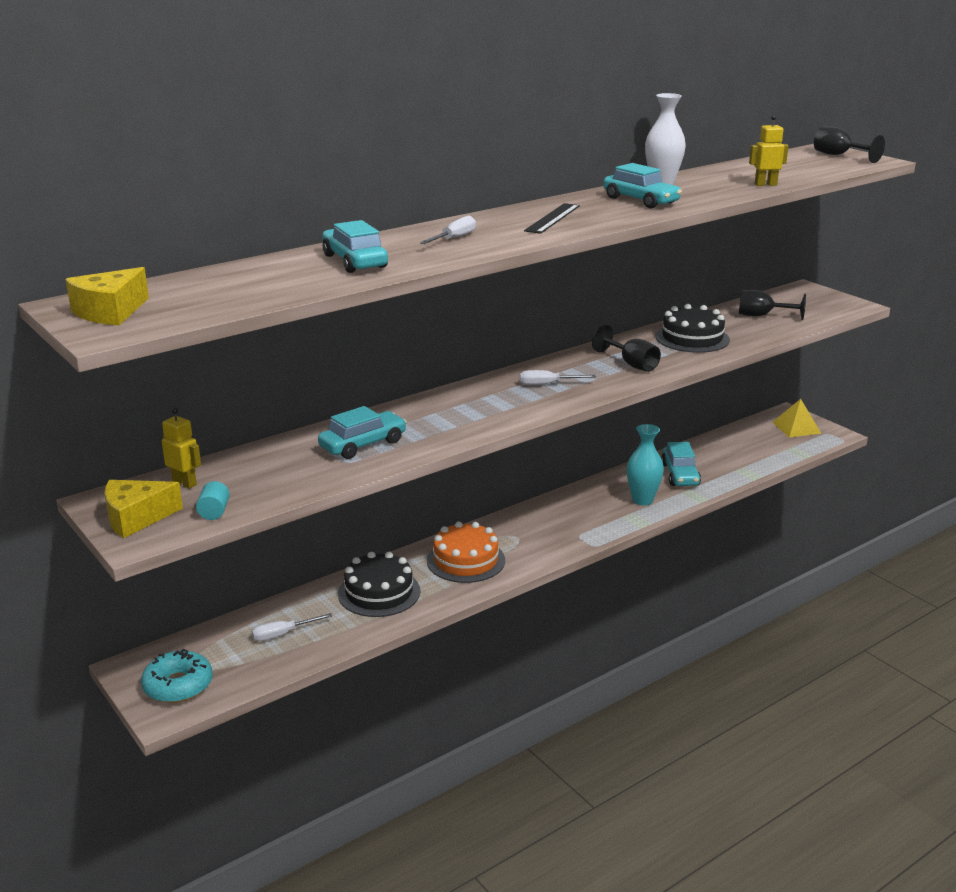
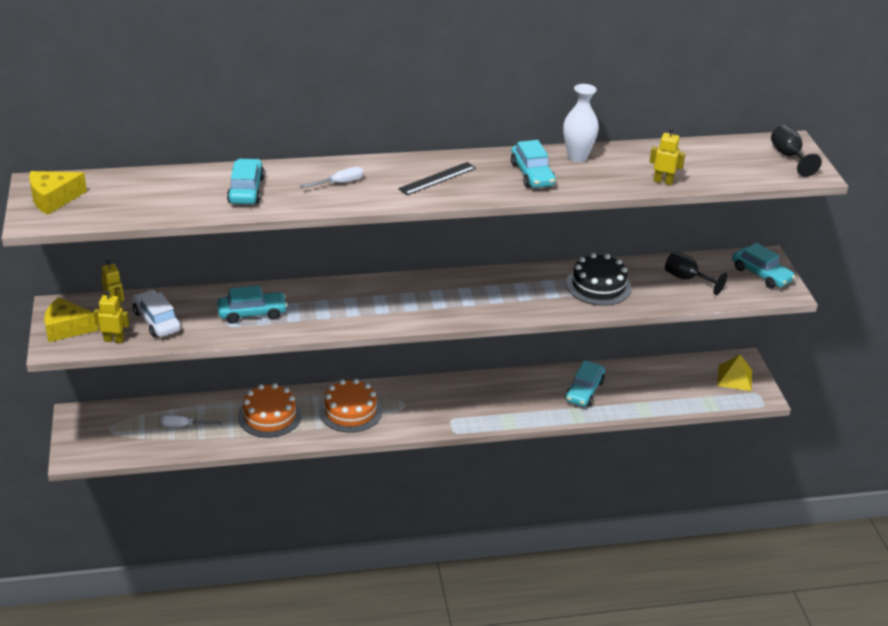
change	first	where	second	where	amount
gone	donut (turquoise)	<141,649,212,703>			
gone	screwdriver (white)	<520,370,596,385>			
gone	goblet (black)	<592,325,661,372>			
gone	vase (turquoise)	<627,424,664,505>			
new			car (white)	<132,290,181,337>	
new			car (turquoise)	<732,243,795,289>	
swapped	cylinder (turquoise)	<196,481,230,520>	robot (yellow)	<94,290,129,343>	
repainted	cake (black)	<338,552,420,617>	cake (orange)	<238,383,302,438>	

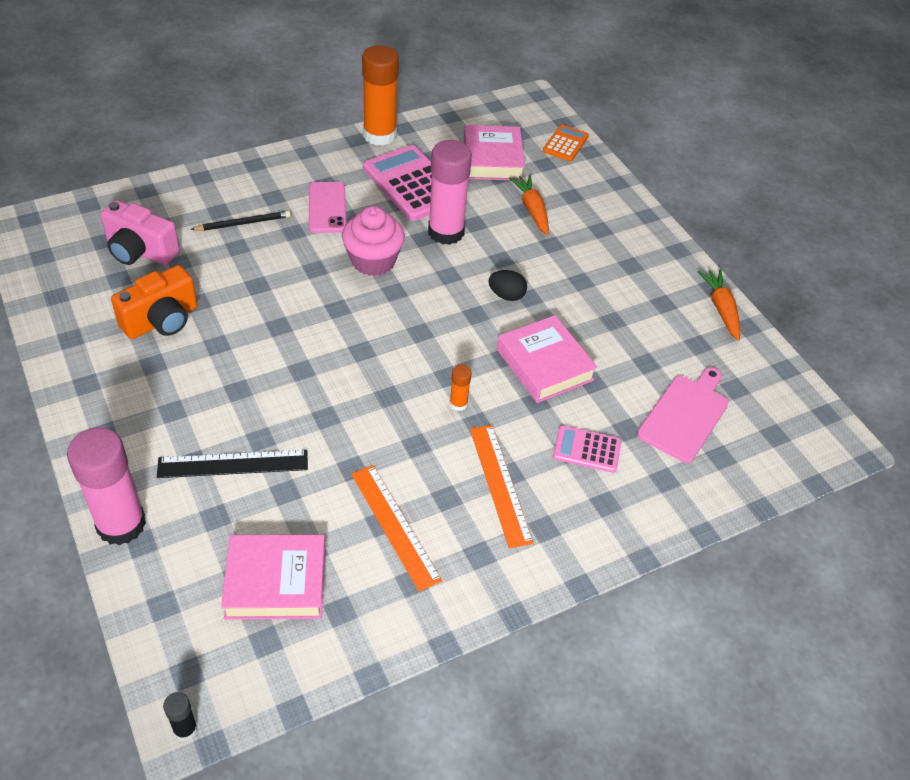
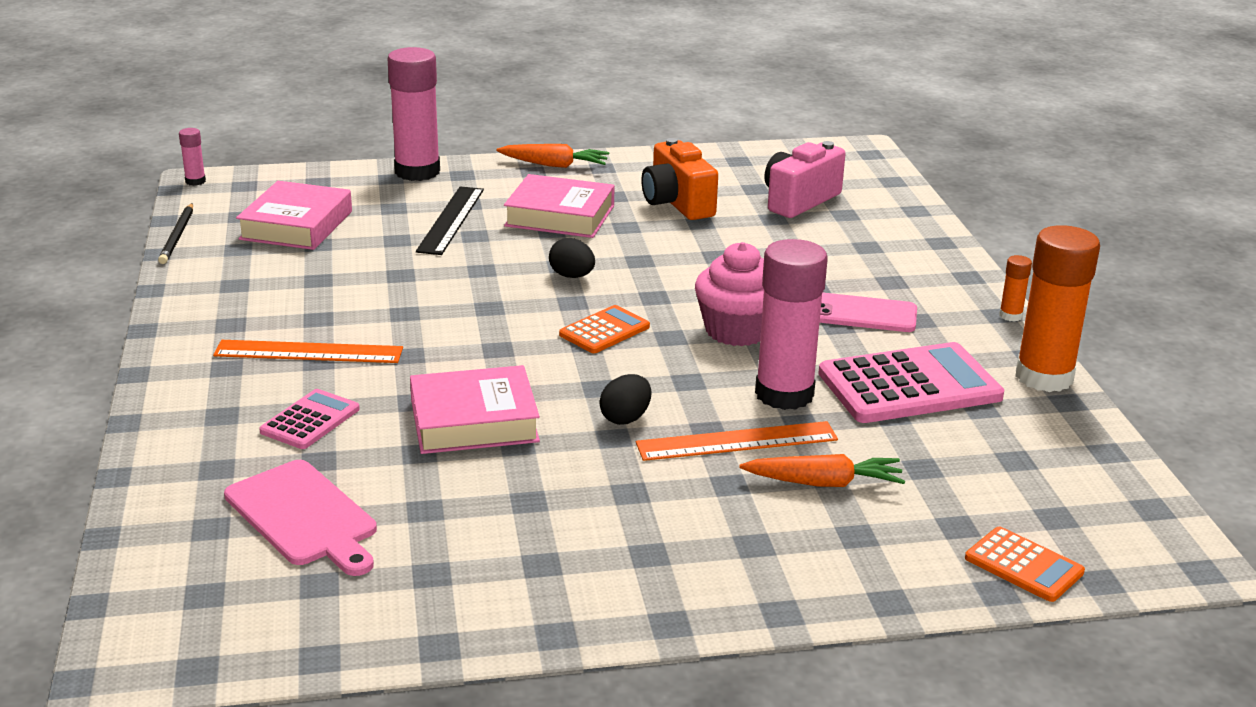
change	first	where	second	where	amount
new			egg (black)	<549,238,595,278>	
new			calculator (orange)	<559,305,650,353>	
shifted	pencil (black)	<190,211,291,231>		<158,203,193,264>	
shifted	ruler (orange)	<351,465,442,592>		<636,421,838,461>	
shifted	glue stick (orange)	<449,365,472,411>		<999,255,1032,322>	
shifted	book (pink)	<464,125,525,181>		<504,174,615,238>	
shifted	carrot (orange)	<698,269,740,341>		<497,144,609,168>	
repainted	glue stick (black)	<163,692,197,741>	glue stick (pink)	<179,128,206,186>	

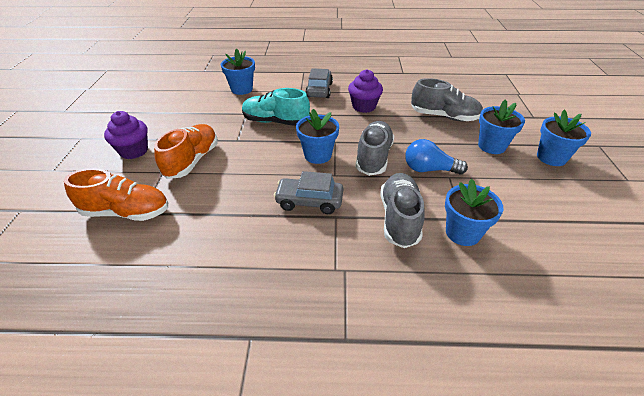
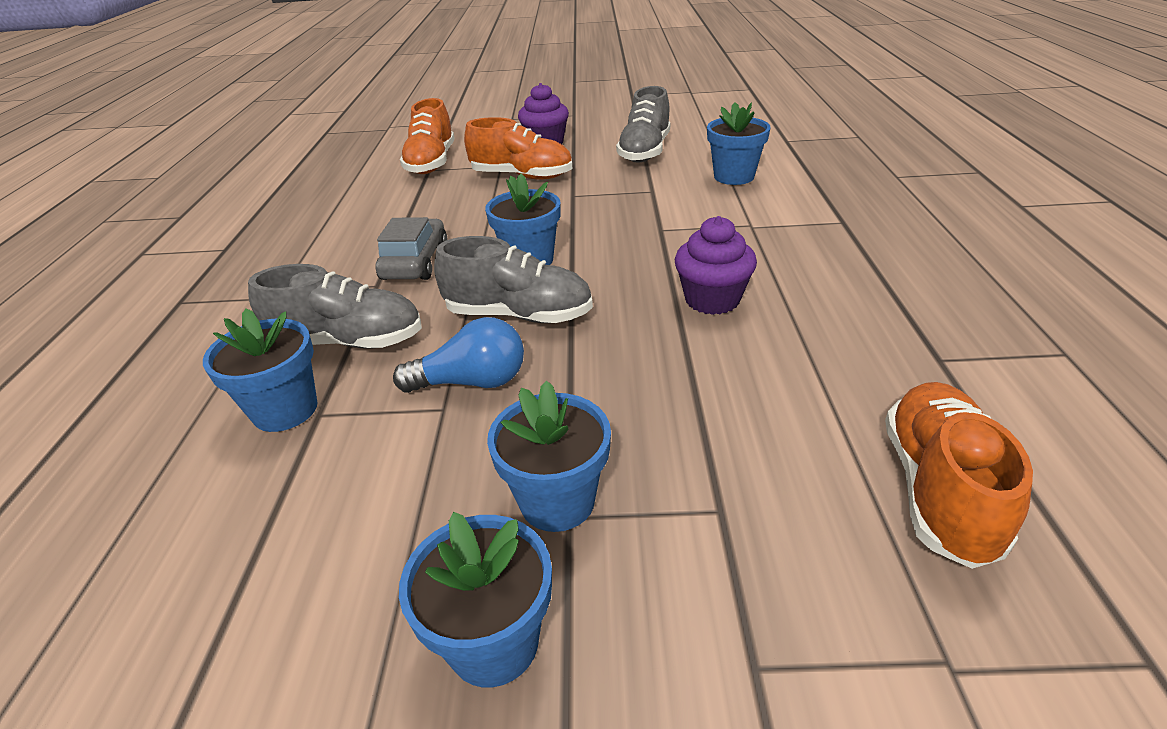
change	first	where	second	where	amount
gone	shoe (turquoise)	<242,88,310,126>			
gone	car (grey)	<305,68,333,98>			
new			shoe (orange)	<885,382,1033,569>	
shifted	shoe (grey)	<411,78,483,121>		<616,86,670,163>	
rotated	light bulb (blue)	<405,139,468,175>		<393,317,524,393>	75 degrees clockwise

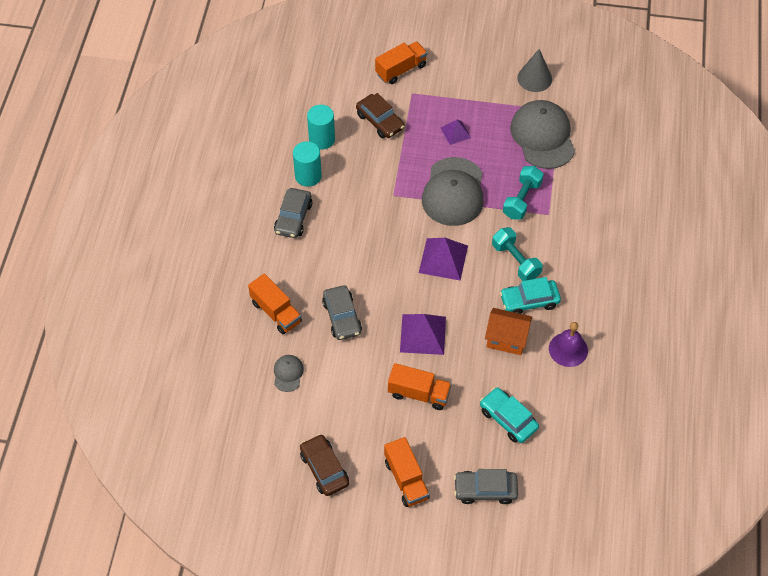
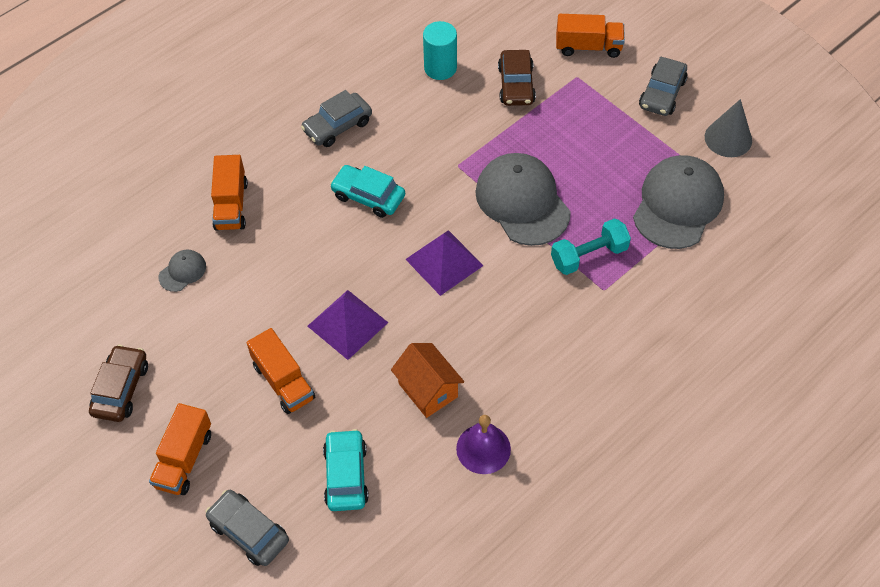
change	first	where	second	where	amount
gone	cylinder (turquoise)	<293,141,322,187>			
gone	pyramid (purple)	<441,120,471,145>			
gone	dumbbell (turquoise)	<492,227,543,281>			
shifted	car (grey)	<322,285,362,340>		<639,57,688,116>	
shifted	car (turquoise)	<500,277,561,314>		<330,165,405,218>	
rotated	cap (grey)	<422,157,484,226>		<475,153,571,246>	105 degrees clockwise

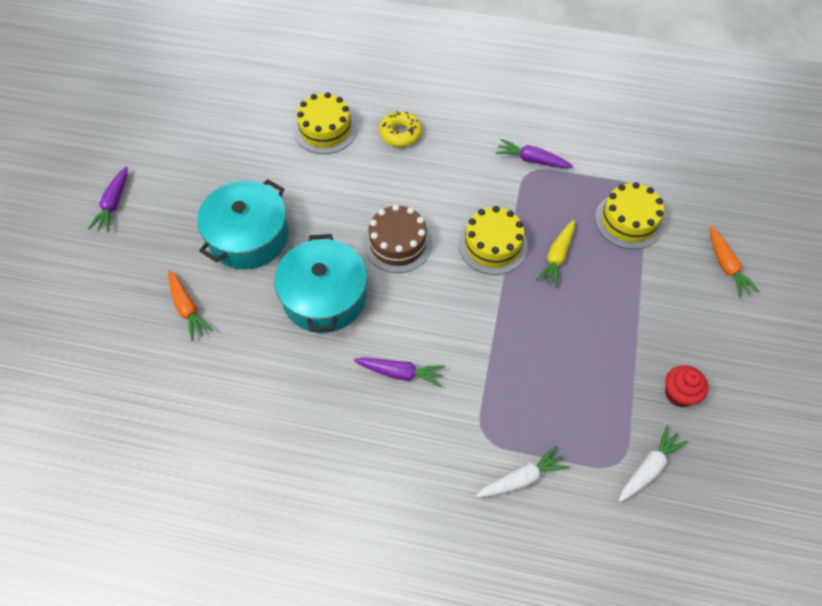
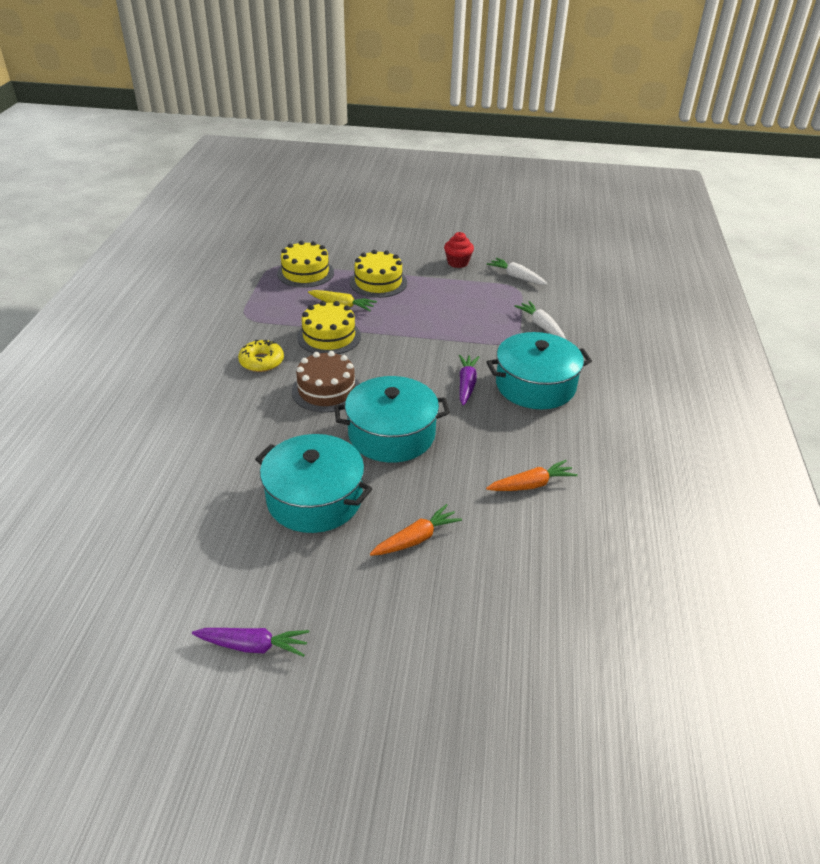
change	first	where	second	where	amount
gone	carrot (purple)	<496,139,573,168>			
new			pot (turquoise)	<486,332,592,409>	
shifted	cake (yellow)	<294,92,357,154>		<350,250,407,298>	
shifted	donut (yellow)	<379,111,422,147>		<238,340,284,372>	
shifted	carrot (orange)	<709,226,760,298>		<486,460,578,491>	

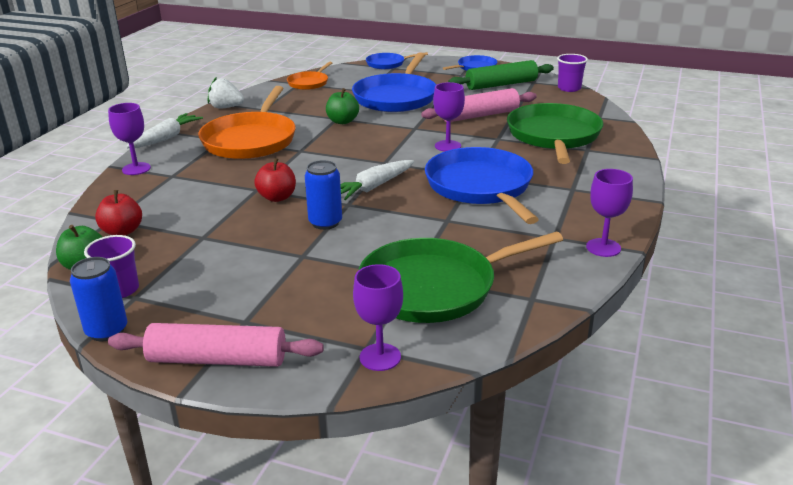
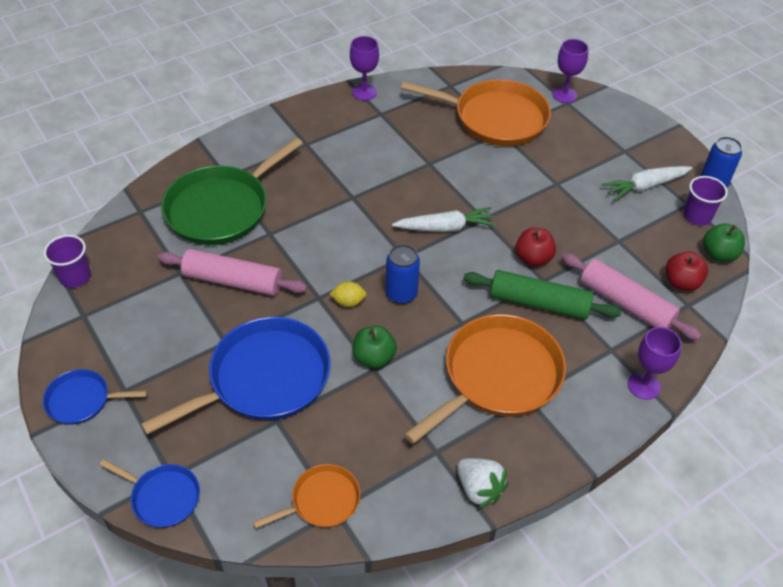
change	first	where	second	where	amount
gone	pan (blue)	<425,147,539,224>			
gone	goblet (purple)	<433,82,465,152>			
new			lemon (yellow)	<329,281,367,307>	
shifted	rolling pin (pink)	<108,323,324,367>		<562,253,702,340>	
shifted	carrot (white)	<126,113,203,148>		<602,166,692,201>	
shifted	can (blue)	<305,160,342,230>		<386,244,420,304>	
shifted	rolling pin (green)	<448,60,554,90>		<463,270,622,320>	
repainted	pan (green)	<359,232,563,323>	pan (orange)	<401,79,551,146>	

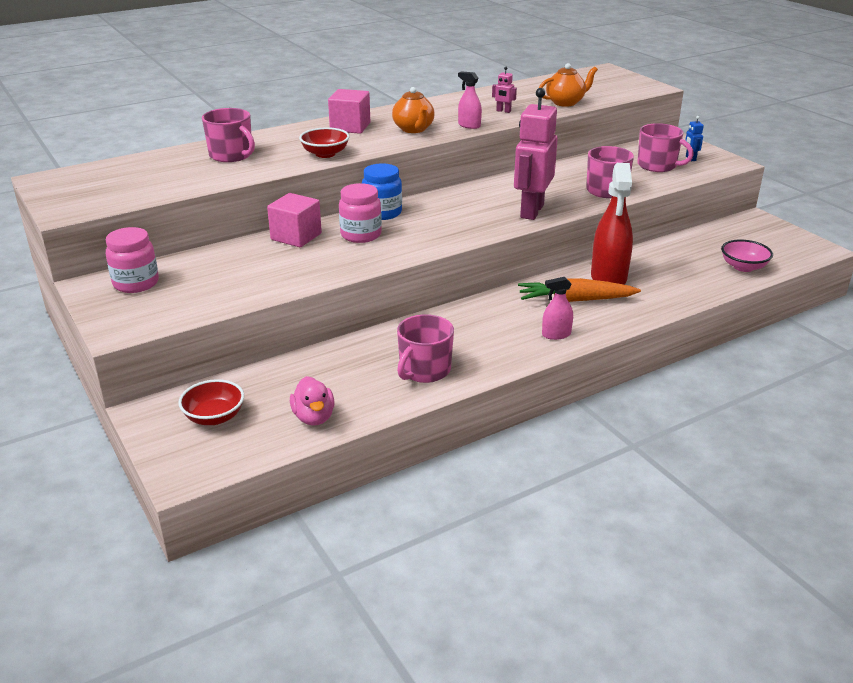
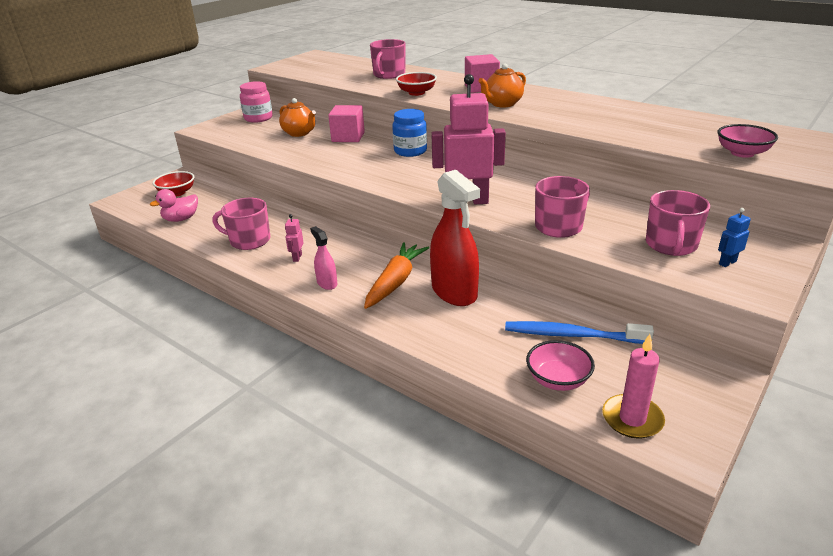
change	first	where	second	where	amount
gone	jar (pink)	<339,183,382,243>			
gone	spray bottle (pink)	<458,71,482,129>			
new			toothbrush (blue)	<505,321,654,344>	
new			candle (pink)	<602,334,665,439>	
new			bowl (pink)	<718,124,778,158>	
shifted	robot (pink)	<492,67,517,113>		<285,214,304,262>	
shifted	teapot (orange)	<539,63,598,107>		<279,98,316,137>	
rotated	carrot (orange)	<518,278,641,302>		<364,243,429,309>	45 degrees clockwise
rotated	spray bottle (red)	<591,163,633,284>		<430,170,480,306>	105 degrees counterclockwise

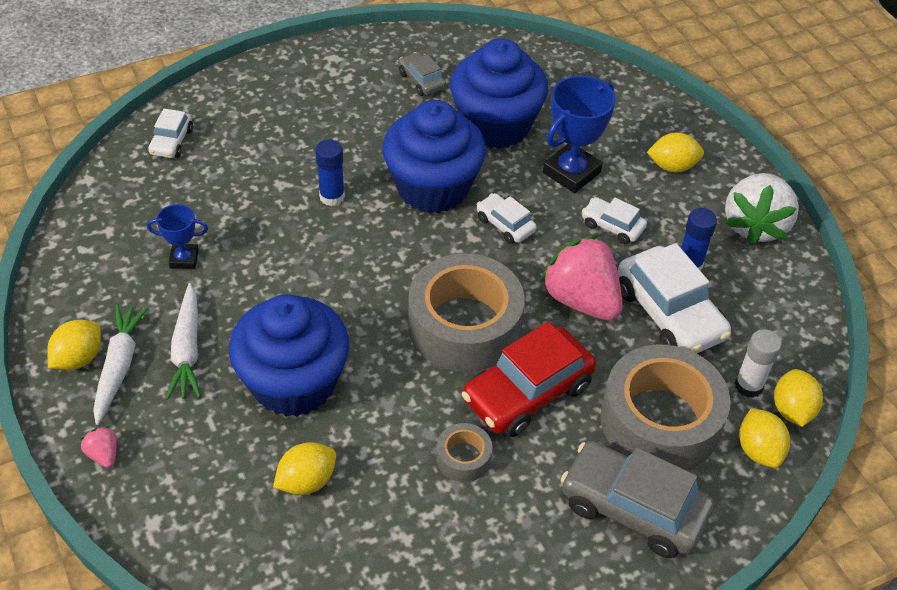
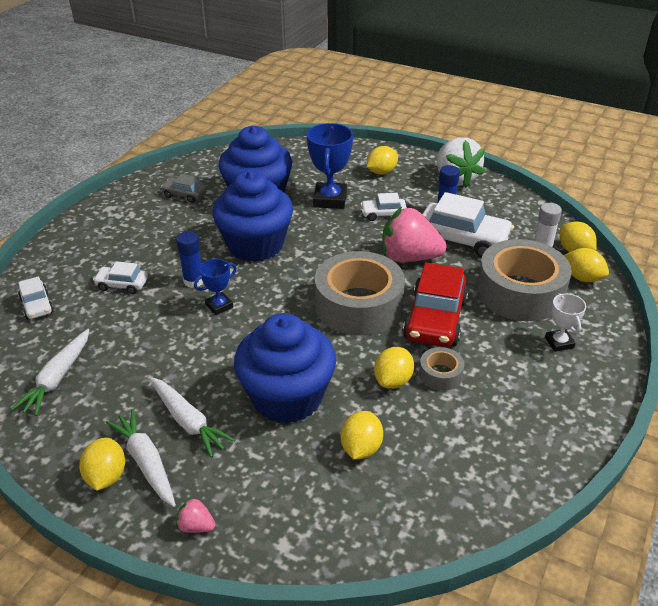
change	first	where	second	where	amount
new			carrot (white)	<11,329,89,416>	
new			lemon (yellow)	<374,347,414,389>	
shifted	trophy (blue)	<147,204,208,269>		<194,259,237,315>	
shifted	car (white)	<477,193,537,244>		<93,261,148,294>	
swapped	car (grey)	<561,441,714,558>	trophy (white)	<545,293,586,352>	

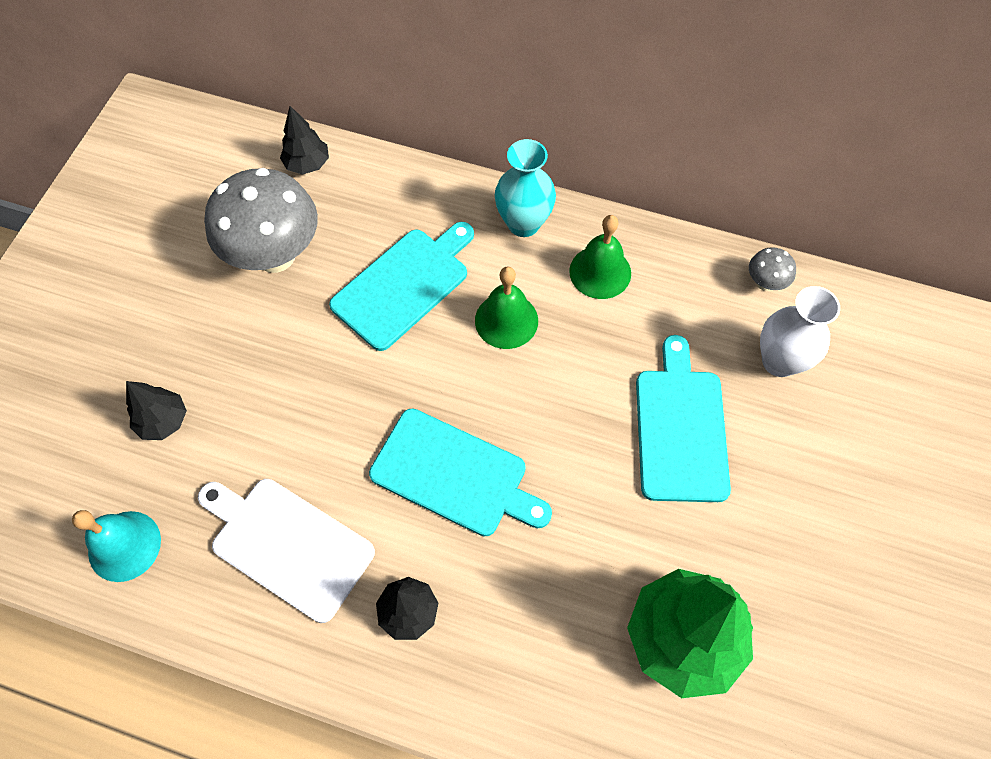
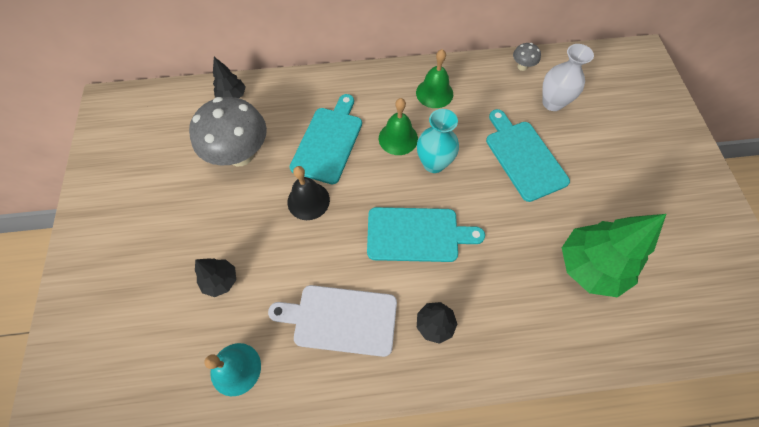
change	first	where	second	where	amount
new			bell (black)	<288,166,330,220>	
shifted	vase (turquoise)	<495,139,556,237>		<417,109,459,173>	

